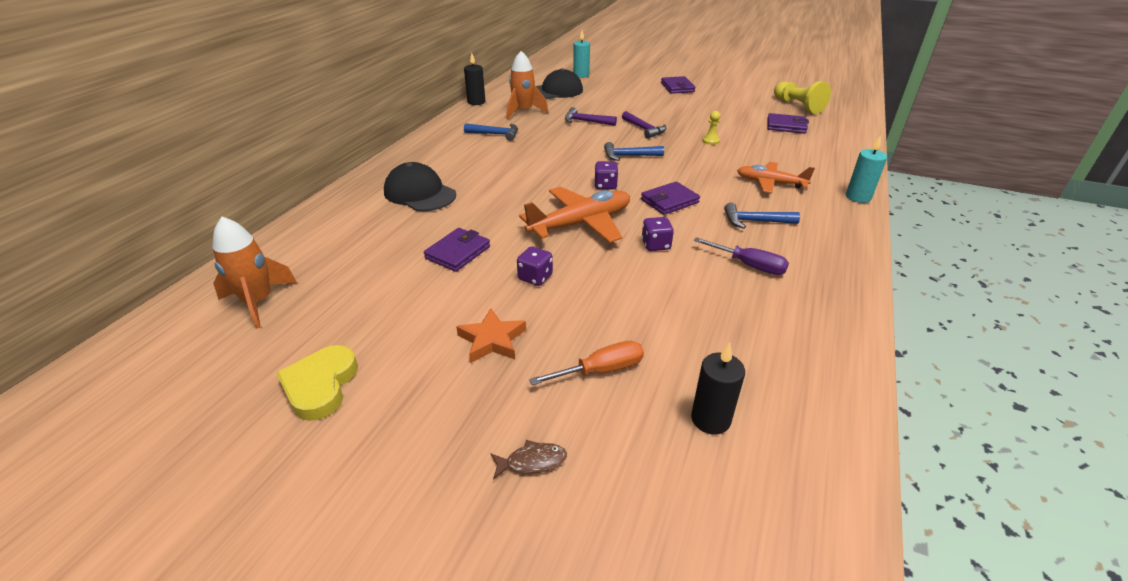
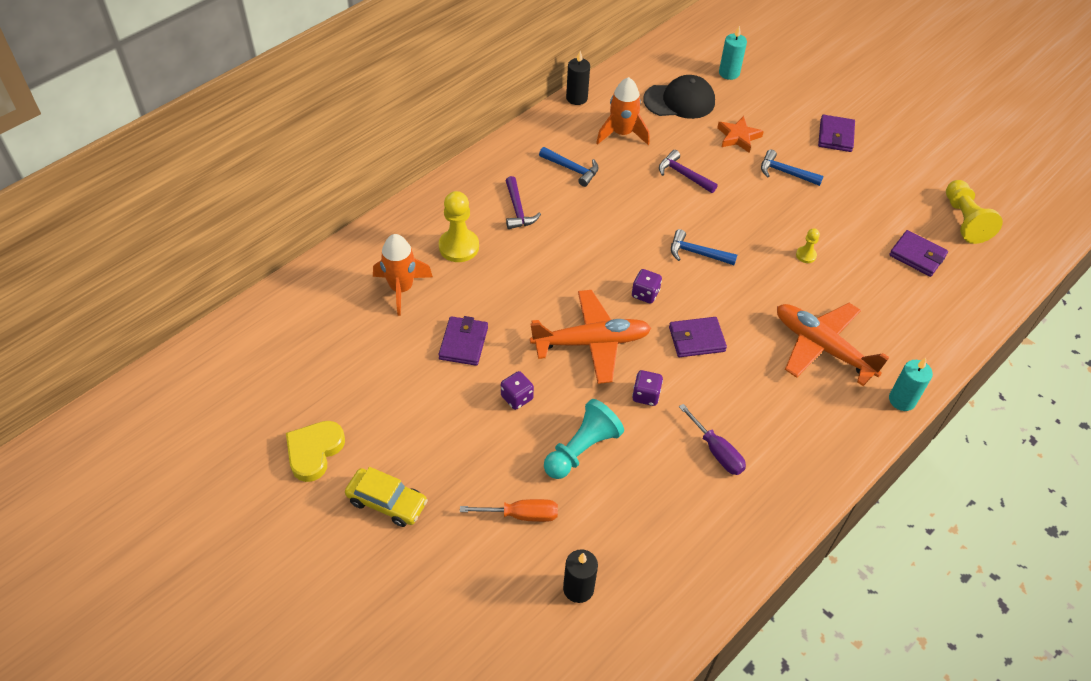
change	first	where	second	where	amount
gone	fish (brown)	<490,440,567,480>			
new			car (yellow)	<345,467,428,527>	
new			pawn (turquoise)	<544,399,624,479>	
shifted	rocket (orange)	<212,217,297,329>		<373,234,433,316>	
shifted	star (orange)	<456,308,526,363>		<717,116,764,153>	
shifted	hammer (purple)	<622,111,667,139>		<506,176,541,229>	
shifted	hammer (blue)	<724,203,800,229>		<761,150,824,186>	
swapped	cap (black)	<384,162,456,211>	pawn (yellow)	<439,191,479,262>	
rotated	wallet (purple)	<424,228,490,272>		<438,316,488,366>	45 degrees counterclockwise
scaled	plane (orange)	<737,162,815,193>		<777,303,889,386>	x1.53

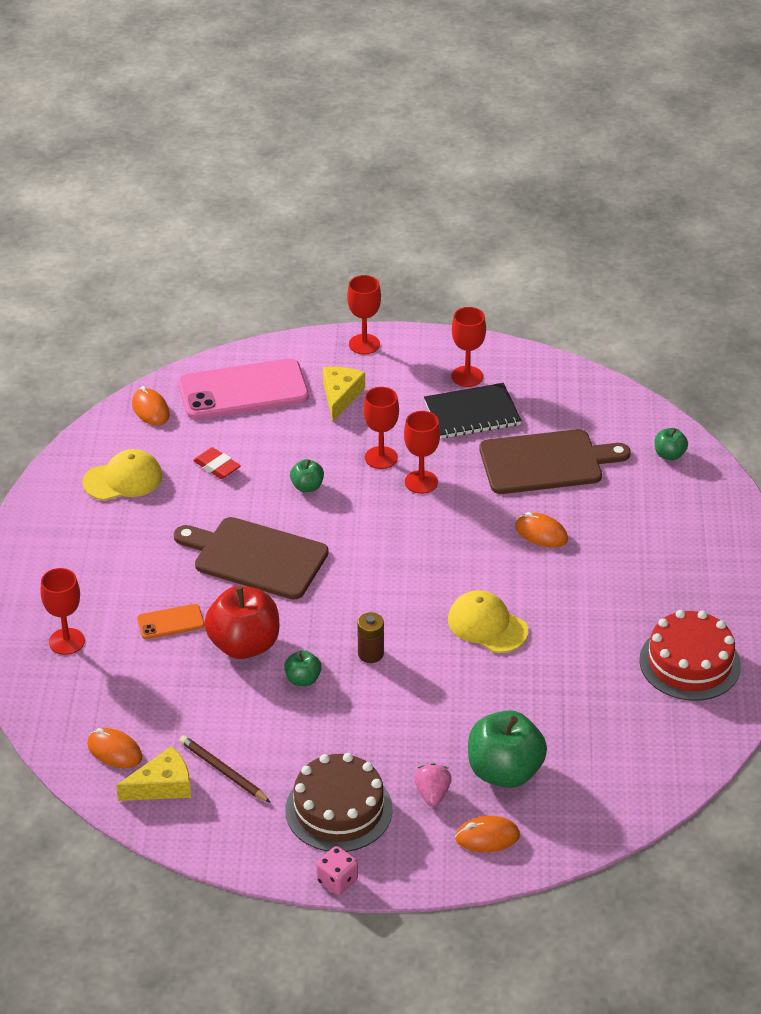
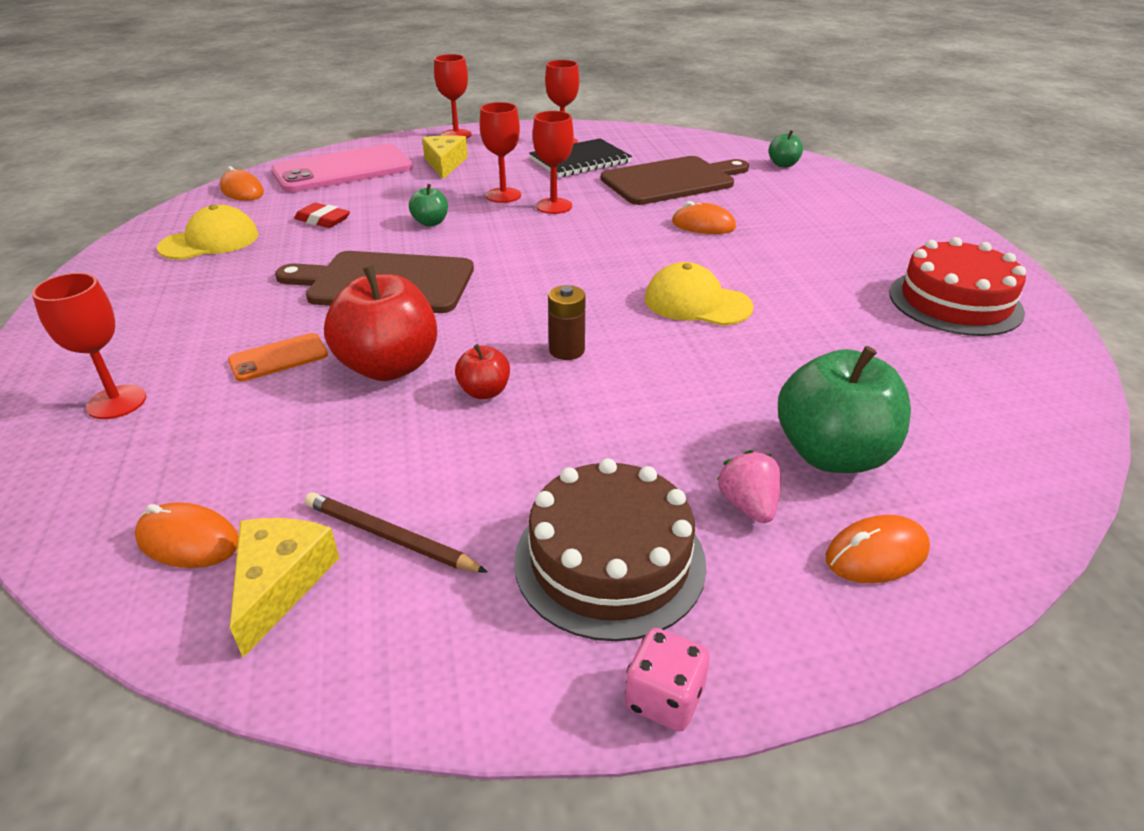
change	first	where	second	where	amount
repainted	apple (green)	<284,650,322,686>	apple (red)	<455,344,510,399>	
rotated	cheese (yellow)	<116,746,191,801>		<230,518,339,658>	45 degrees counterclockwise

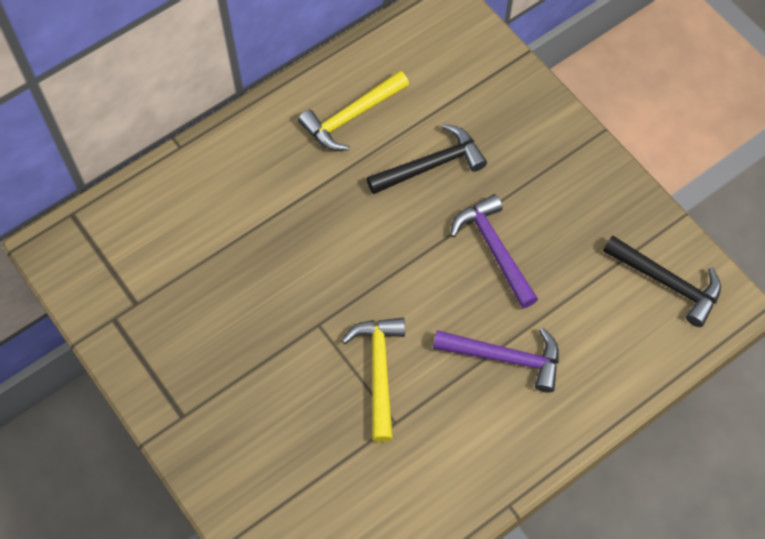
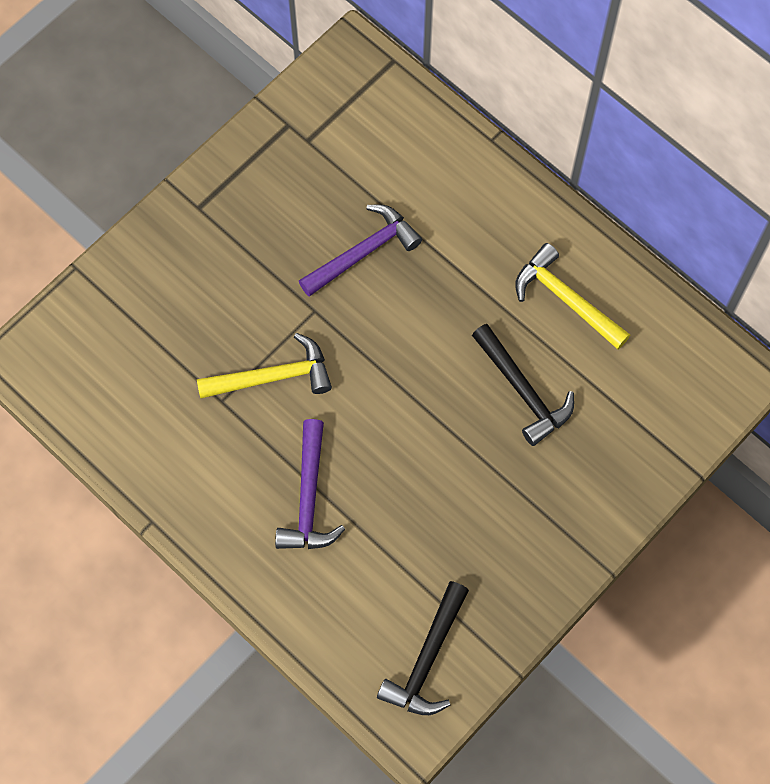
change	first	where	second	where	amount
shifted	hammer (purple)	<450,194,538,308>		<299,205,422,297>	

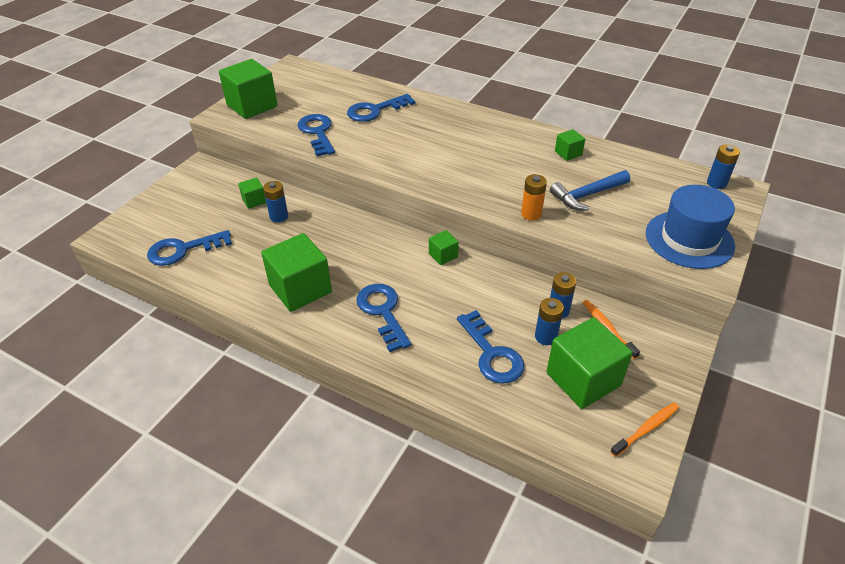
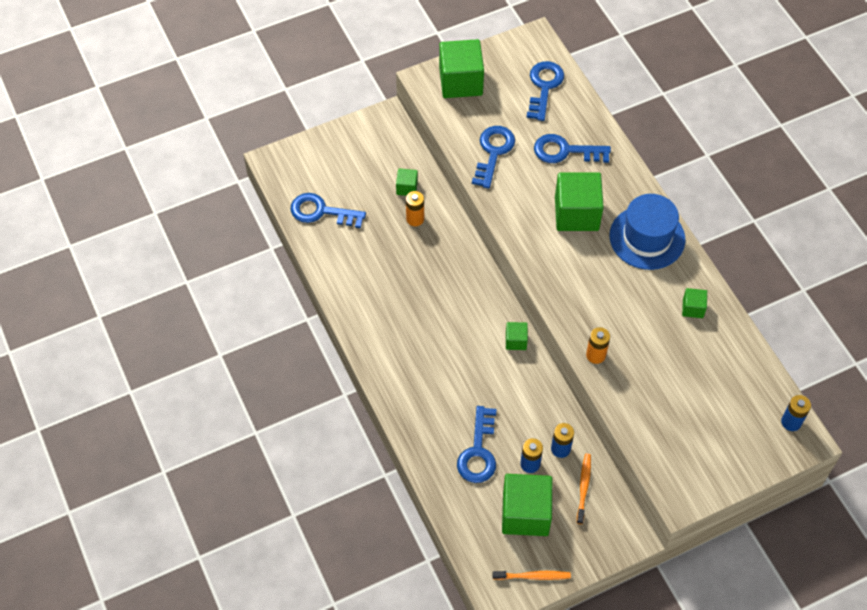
change	first	where	second	where	amount
gone	hammer (blue)	<550,170,630,211>			
shifted	cube (green)	<261,233,332,312>		<555,173,604,231>	
shifted	key (blue)	<356,284,411,352>		<527,61,564,121>	
shifted	hat (blue)	<646,185,735,269>		<610,194,685,270>	
repainted	battery (blue)	<263,181,288,223>	battery (orange)	<406,191,424,226>	

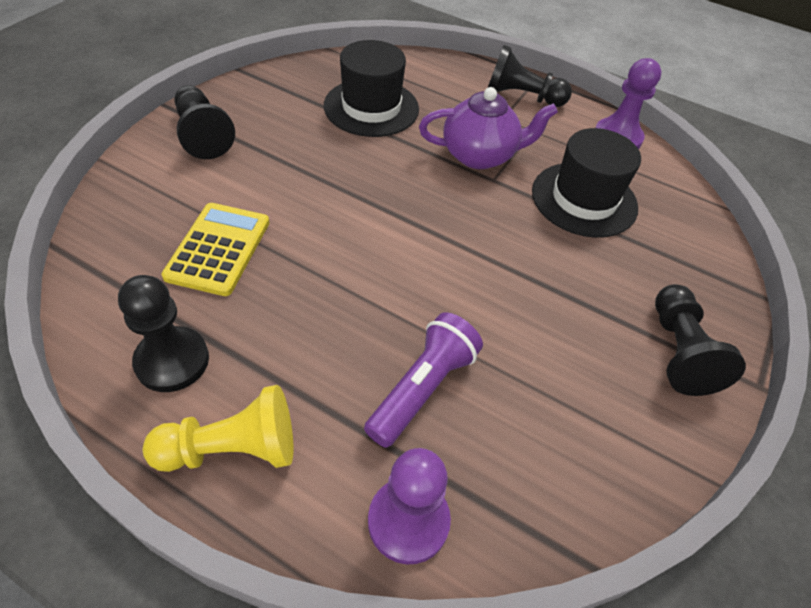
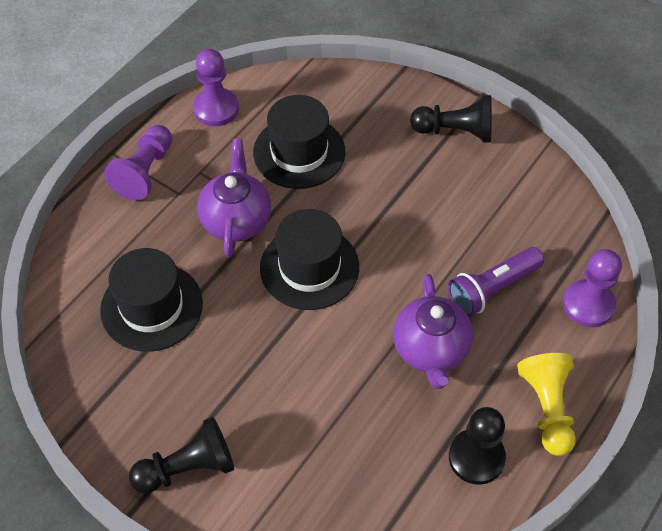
change	first	where	second	where	amount
gone	calculator (yellow)	<162,203,269,296>			
new			hat (black)	<260,209,359,310>	
new			teapot (purple)	<393,274,473,389>	
repainted	pawn (black)	<488,45,572,107>	pawn (purple)	<104,125,172,201>	
rotated	flashlight (purple)	<364,312,483,448>		<448,247,544,317>	75 degrees counterclockwise

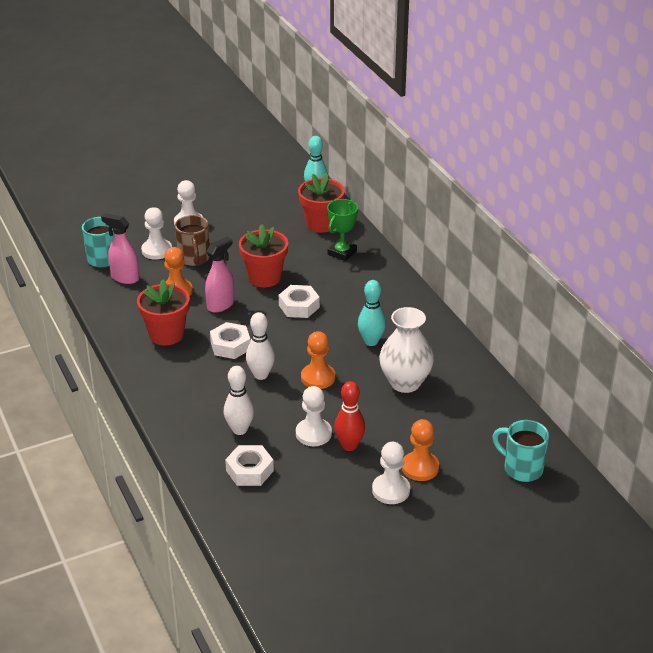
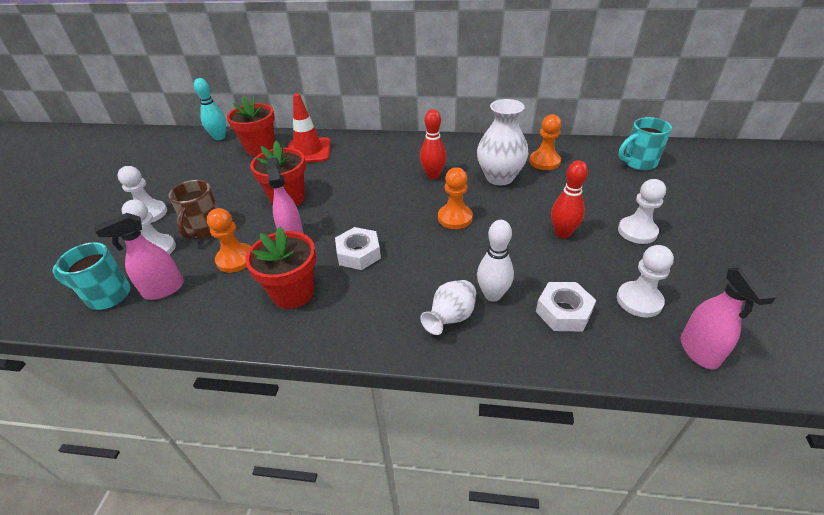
change	first	where	second	where	amount
gone	bowling pin (white)	<246,312,275,380>			
gone	nut (white)	<279,285,320,318>			
new			vase (white)	<420,280,476,335>	
new			spray bottle (pink)	<681,266,776,369>	
shifted	pawn (white)	<296,386,332,446>		<617,245,674,317>	
shifted	pawn (orange)	<402,419,439,481>		<529,114,561,170>	
swapped	trophy (green)	<327,199,358,261>	traffic cone (red)	<288,93,331,163>	
repainted	bowling pin (turquoise)	<358,280,386,346>	bowling pin (red)	<420,109,447,179>	
rotated	mug (brown)	<175,215,210,266>		<168,180,218,239>	75 degrees clockwise

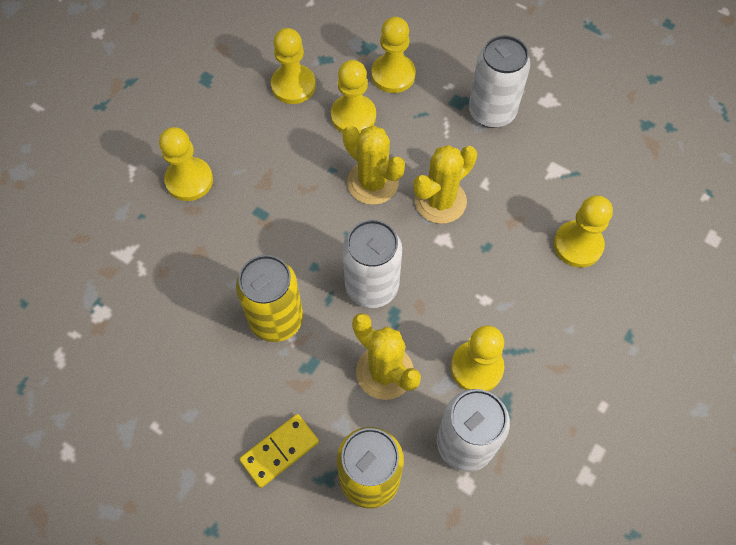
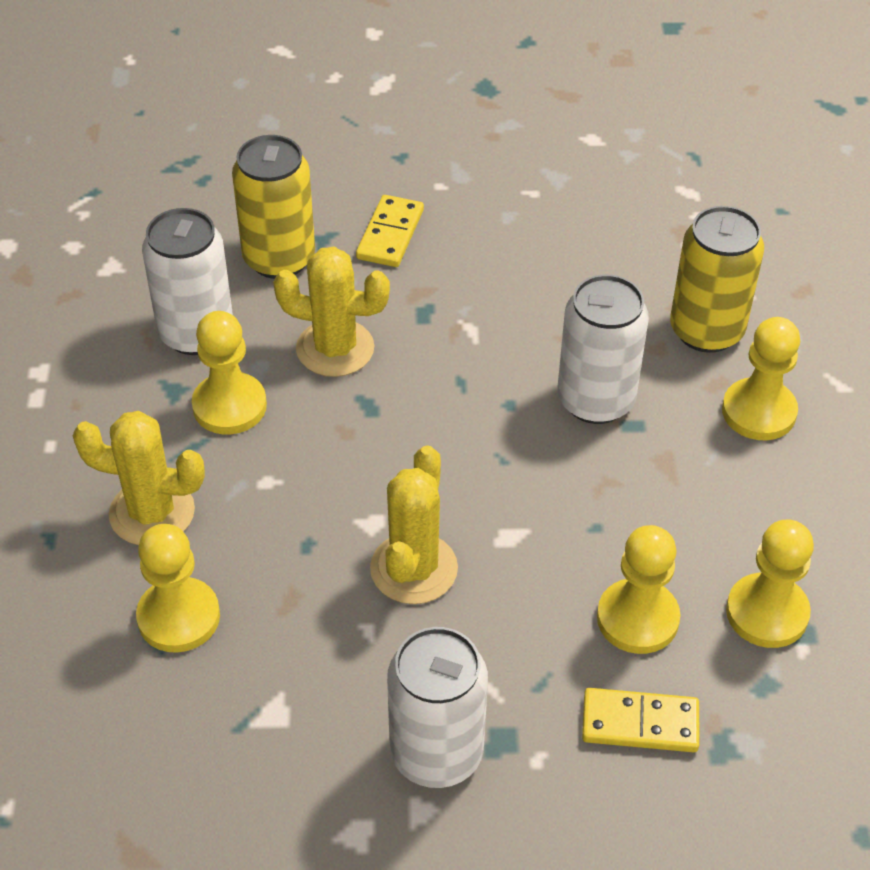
change	first	where	second	where	amount
shifted	can (yellow)	<236,255,303,342>		<670,206,764,353>	
shifted	cactus (yellow)	<342,125,405,205>		<73,411,205,545>	
shifted	can (white)	<343,220,402,308>		<557,274,649,424>	
swapped	pawn (yellow)	<371,17,416,93>	domino (yellow)	<582,688,699,752>	

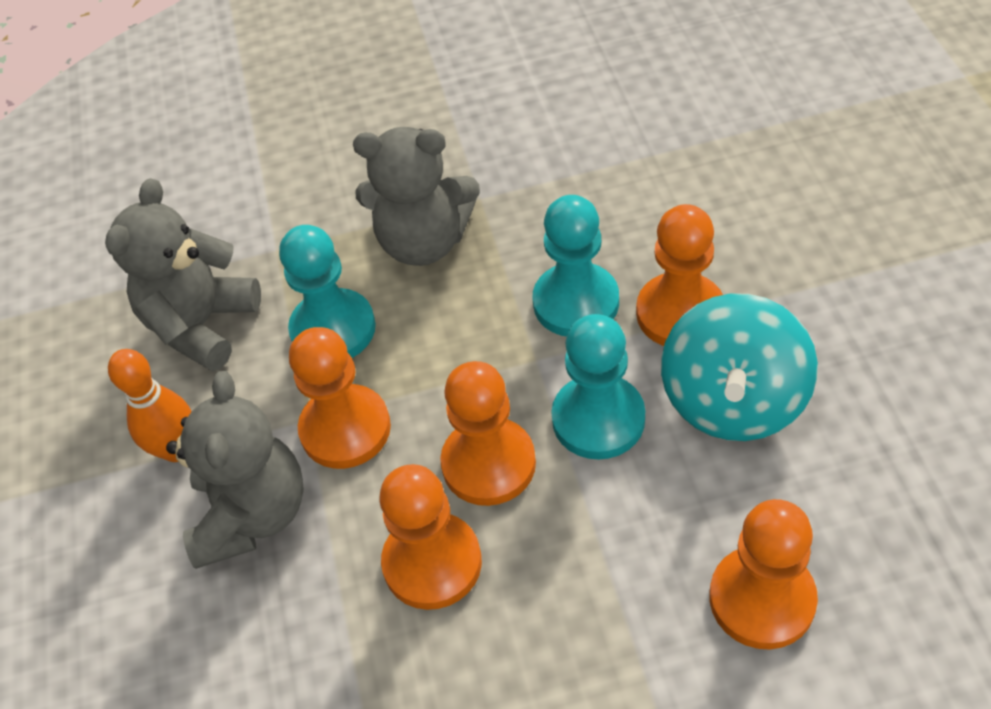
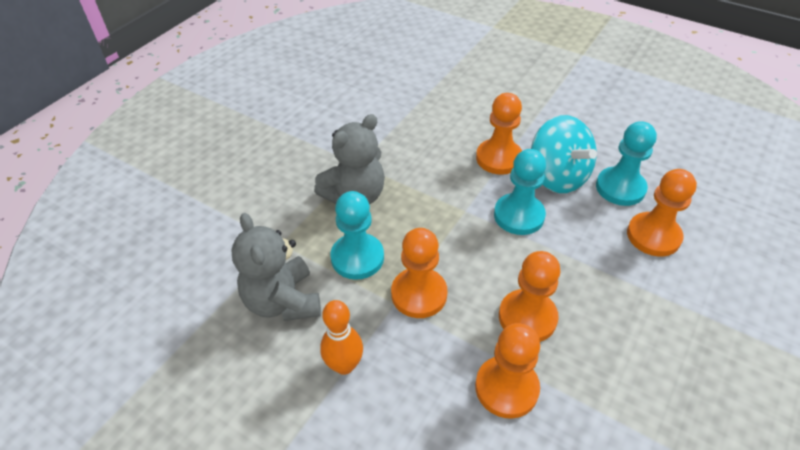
change	first	where	second	where	amount
gone	teddy bear (grey)	<166,371,304,569>			
shifted	pawn (orange)	<440,361,536,506>		<475,323,540,419>	
shifted	pawn (turquoise)	<532,195,619,337>		<596,121,657,206>	

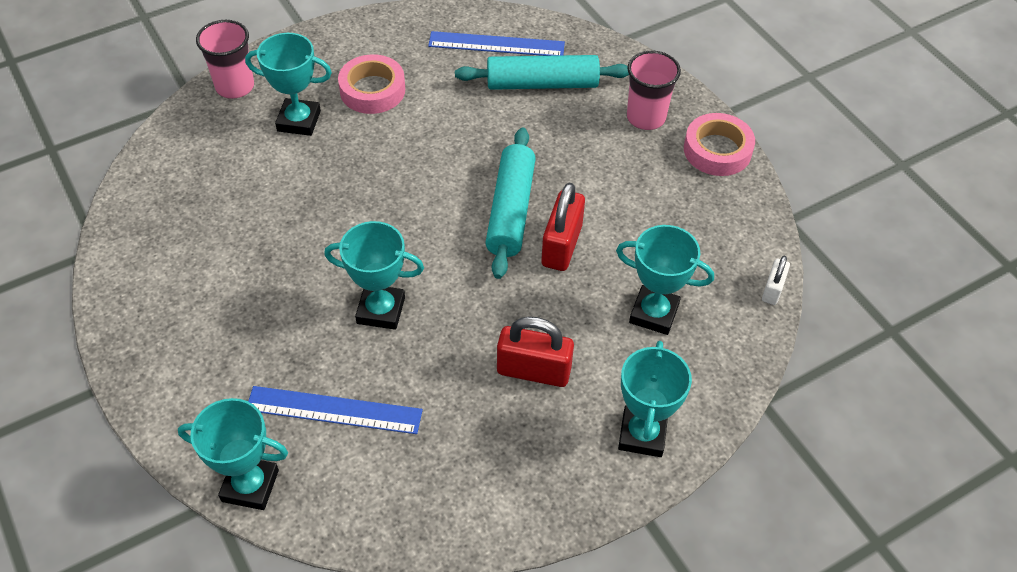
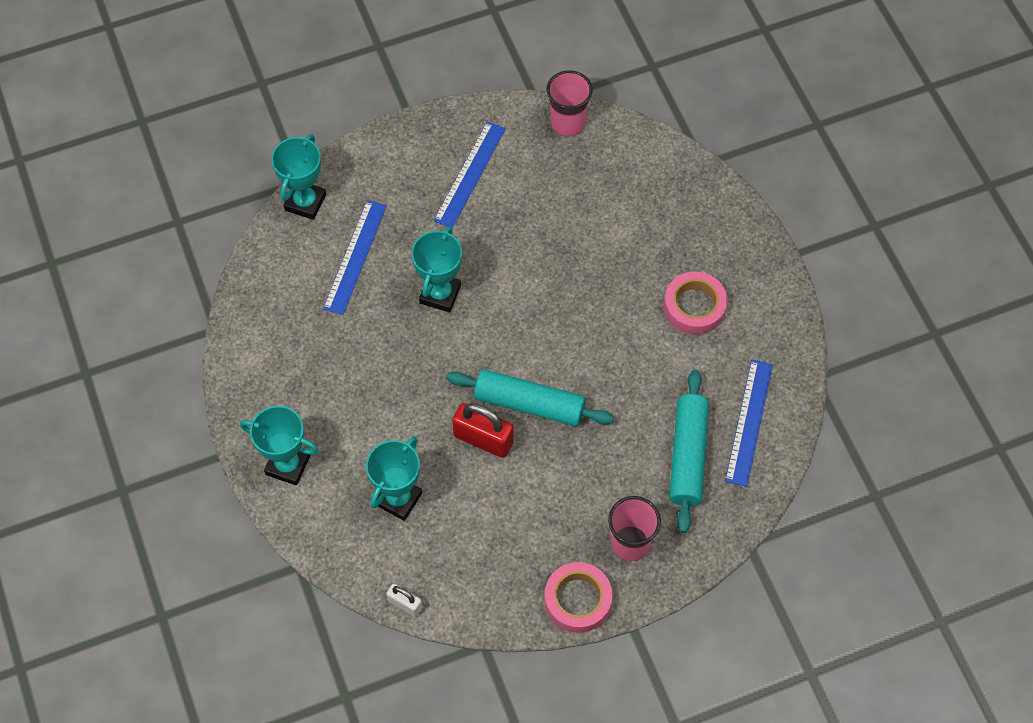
change	first	where	second	where	amount
gone	trophy (turquoise)	<245,33,332,136>			
gone	padlock (red)	<497,316,574,387>			
new			ruler (blue)	<433,121,506,228>	
shifted	cup (pink)	<196,20,254,99>		<546,70,593,136>	

